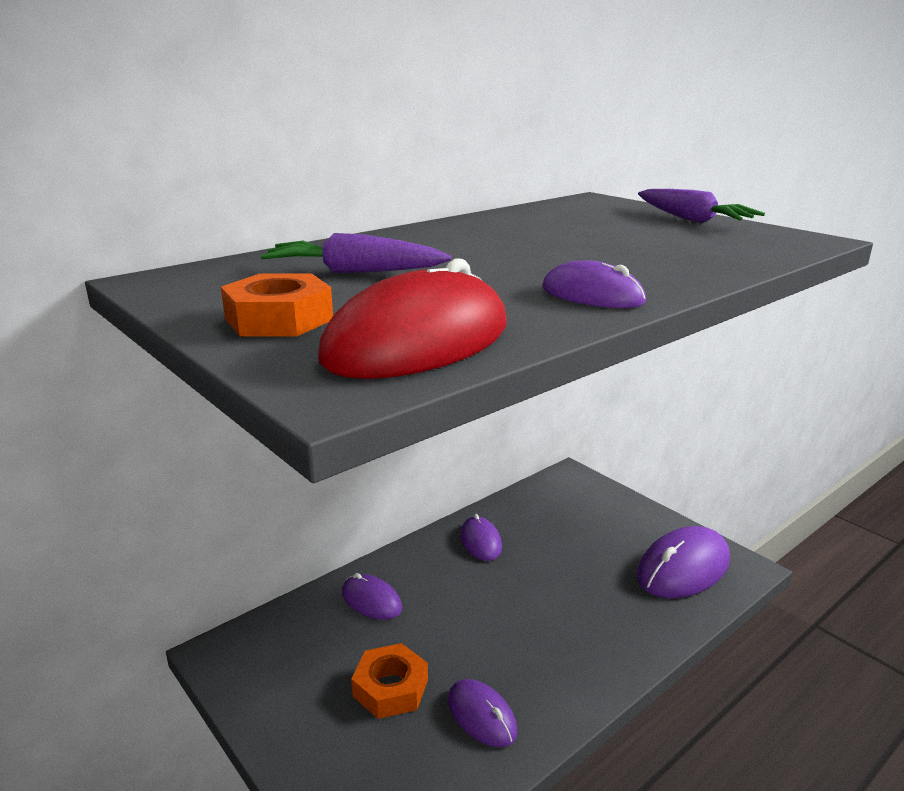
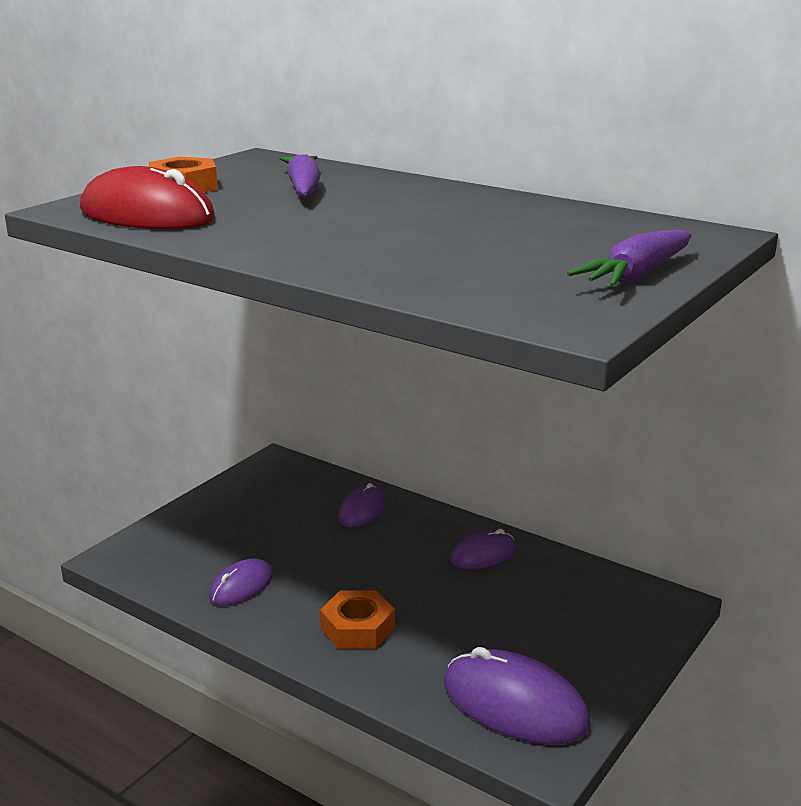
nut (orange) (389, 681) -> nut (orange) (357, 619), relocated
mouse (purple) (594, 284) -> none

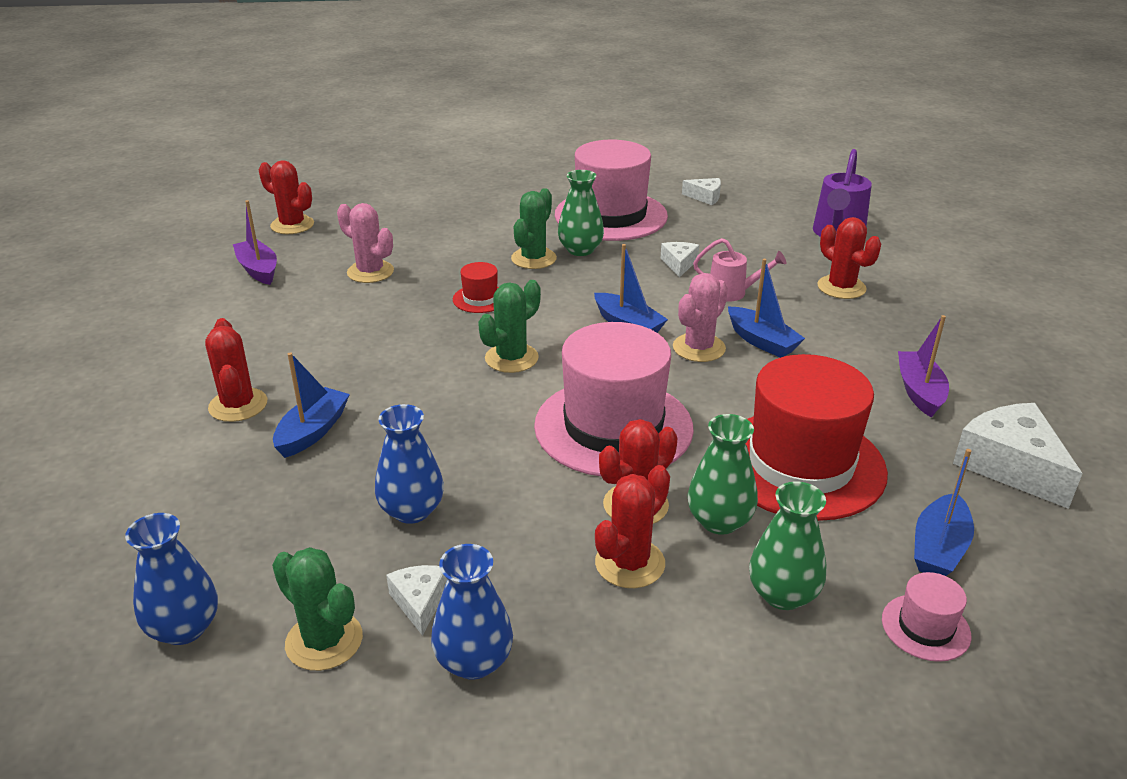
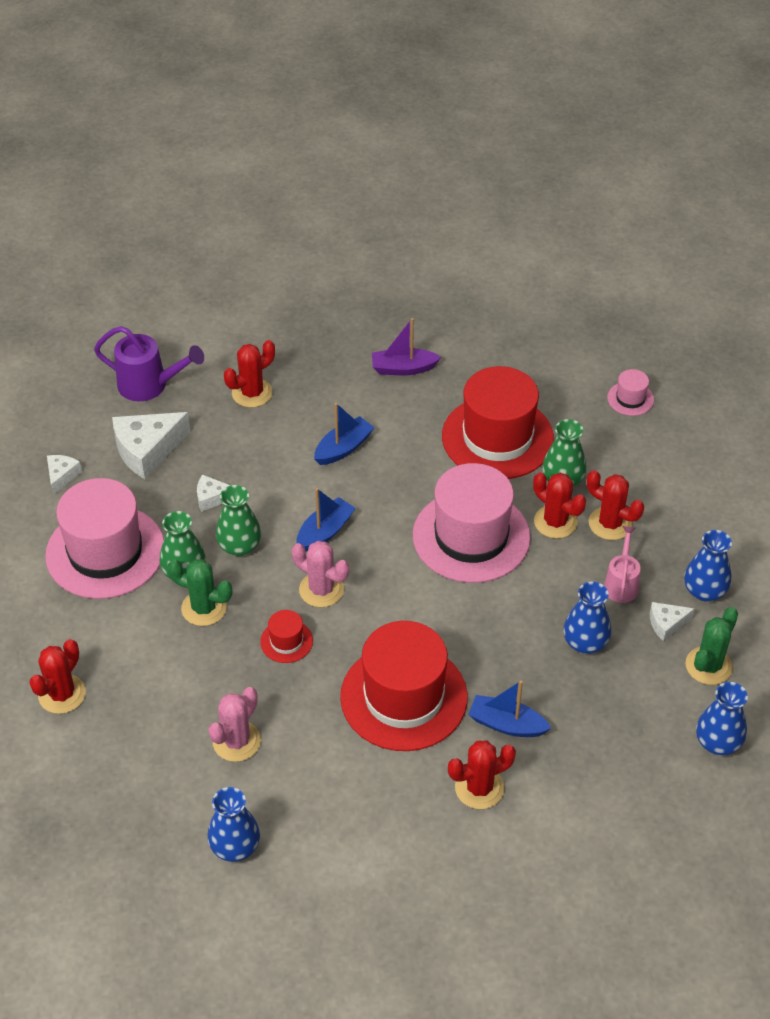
boat (purple) (255, 242) -> vase (blue) (234, 824)
cactus (red) (286, 197) -> cactus (red) (57, 676), relocated
cactus (green) (509, 326) -> none
cactus (pink) (700, 317) -> cactus (pink) (320, 574), relocated
watering can (pink) (739, 270) -> watering can (pink) (622, 564), relocated
vase (green) (787, 545) -> vase (green) (238, 520), relocated
boat (blue) (944, 512) -> none
cheese (white) (1018, 456) -> cheese (white) (151, 445), relocated
none -> hat (red) (404, 686)

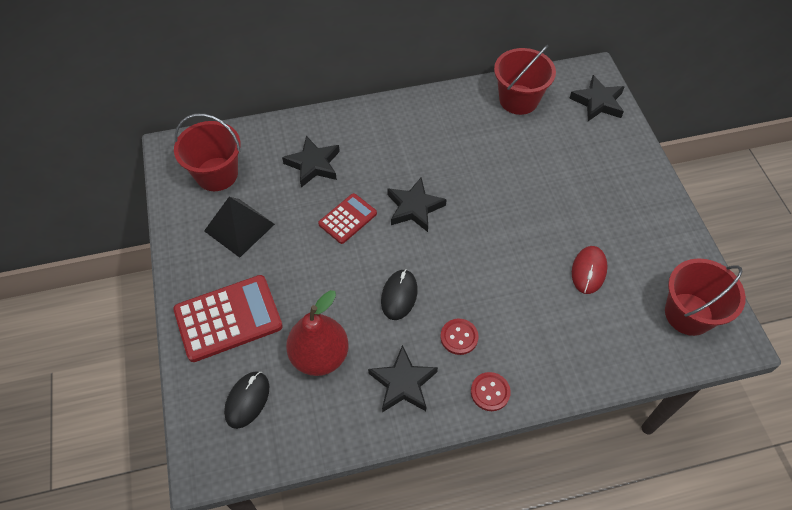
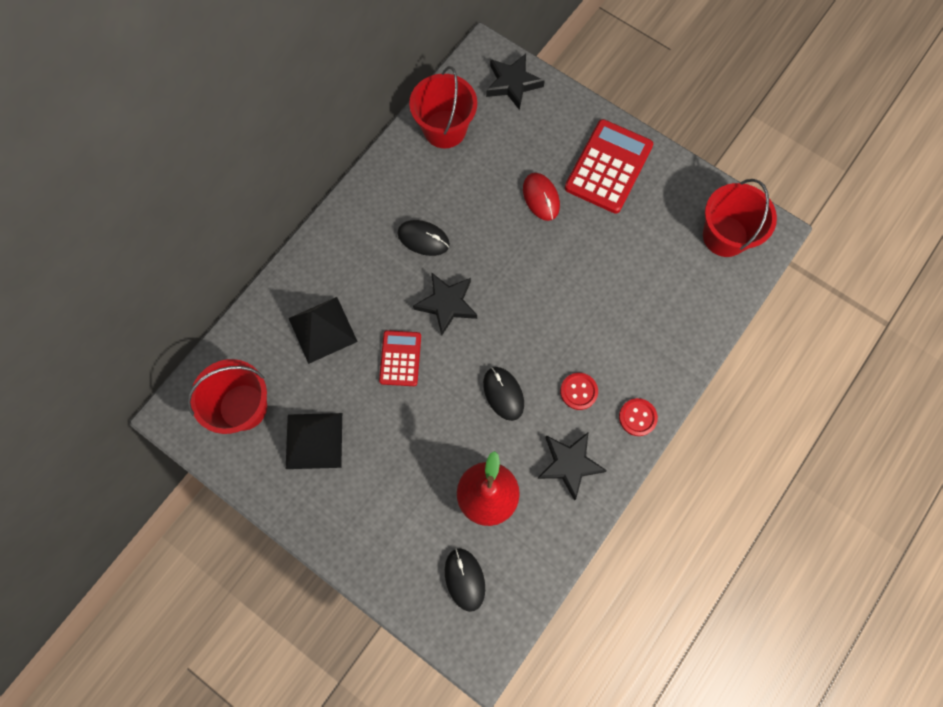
calculator (red) (228, 318) -> calculator (red) (609, 166), relocated
star (black) (311, 162) -> pyramid (black) (323, 330)
mouse (red) (590, 270) -> mouse (red) (541, 197), relocated
none -> mouse (black) (424, 238)

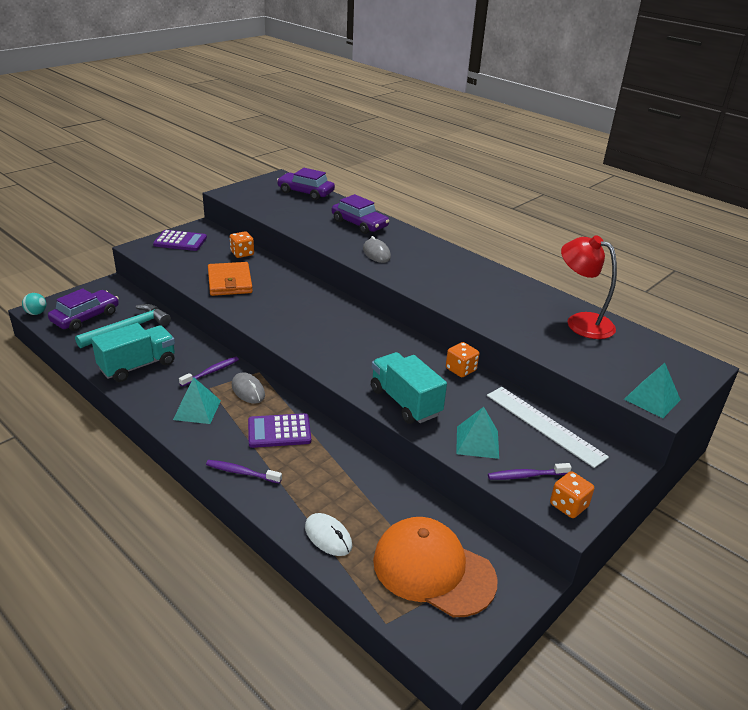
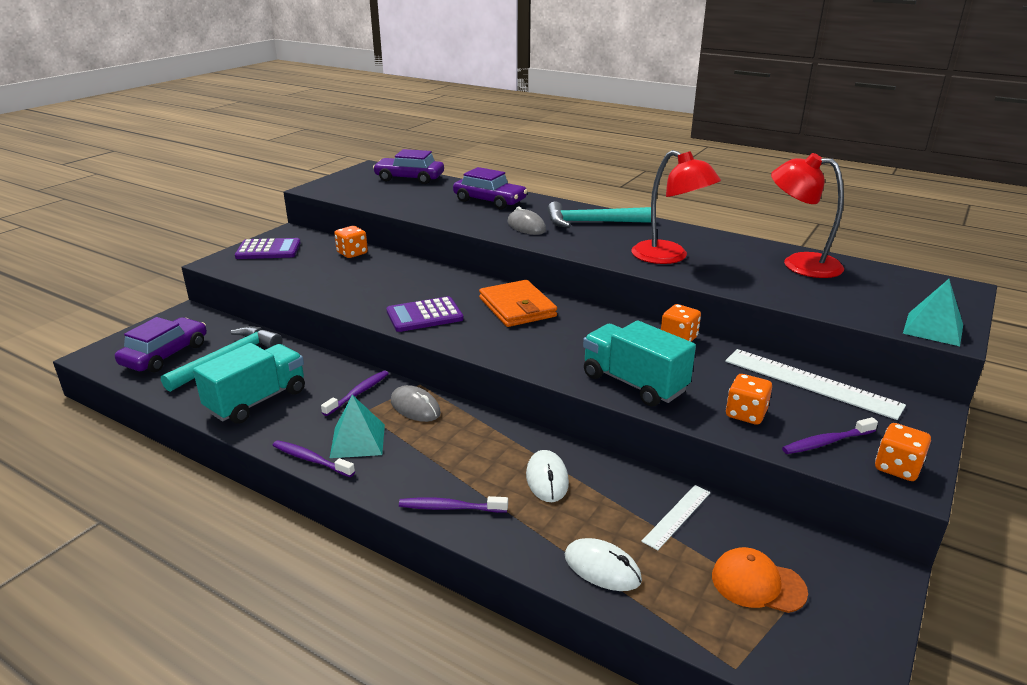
ball (turquoise) (34, 304) -> none
wallet (orange) (230, 279) -> wallet (orange) (518, 303), relocated
calculator (purple) (279, 430) -> calculator (purple) (425, 314), relocated
cap (orange) (435, 567) -> cap (orange) (760, 580), x0.53
pyramid (turquoise) (477, 433) -> dice (orange) (749, 399)
none -> toothbrush (purple) (313, 458)
none -> mouse (white) (547, 476)
none -> hammer (turquoise) (599, 214)
none -> lamp (red) (676, 207)
none -> ruler (white) (676, 517)

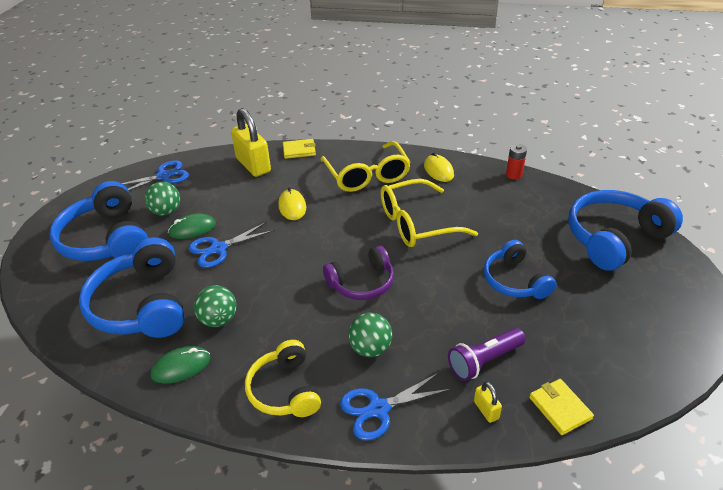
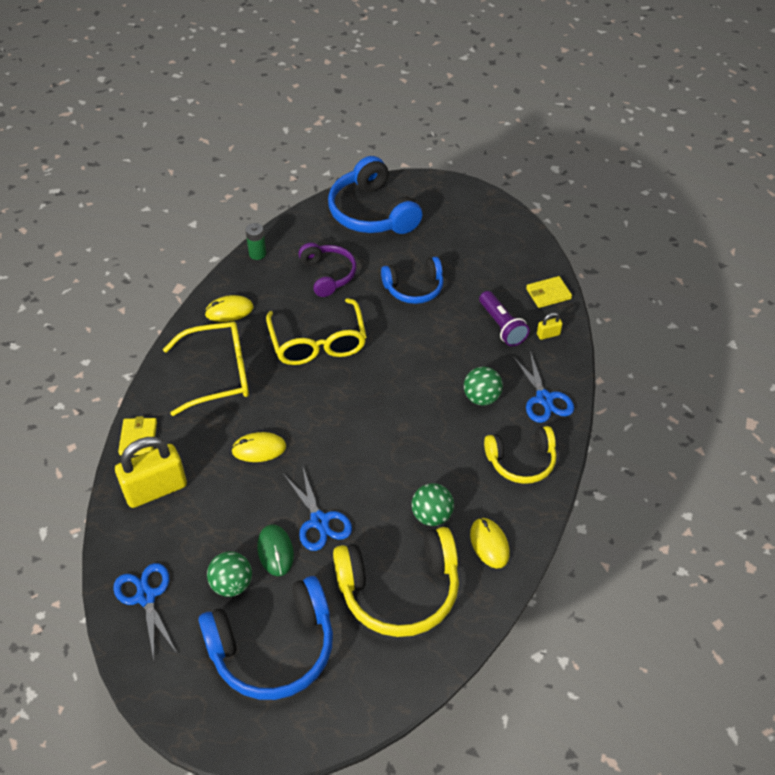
headphones (blue) (132, 287) -> headphones (yellow) (396, 582)
mouse (green) (180, 365) -> mouse (yellow) (490, 543)
headphones (purple) (358, 273) -> headphones (purple) (327, 270), relocated
battery (red) (516, 162) -> battery (green) (256, 241)

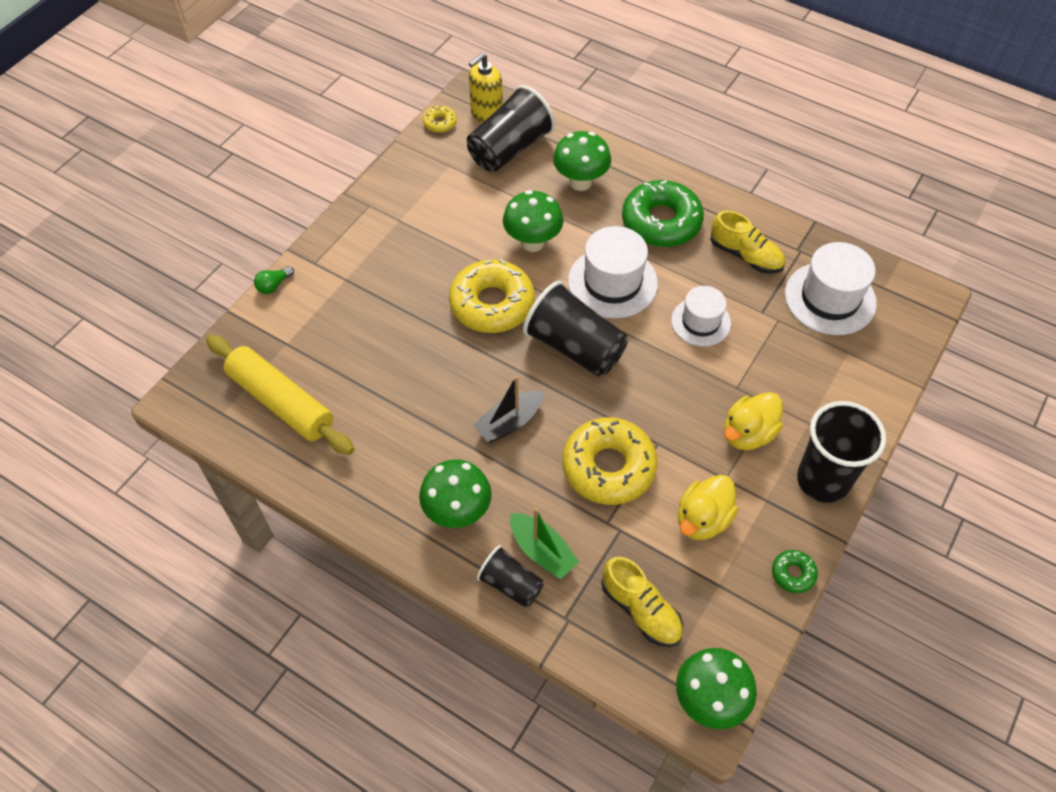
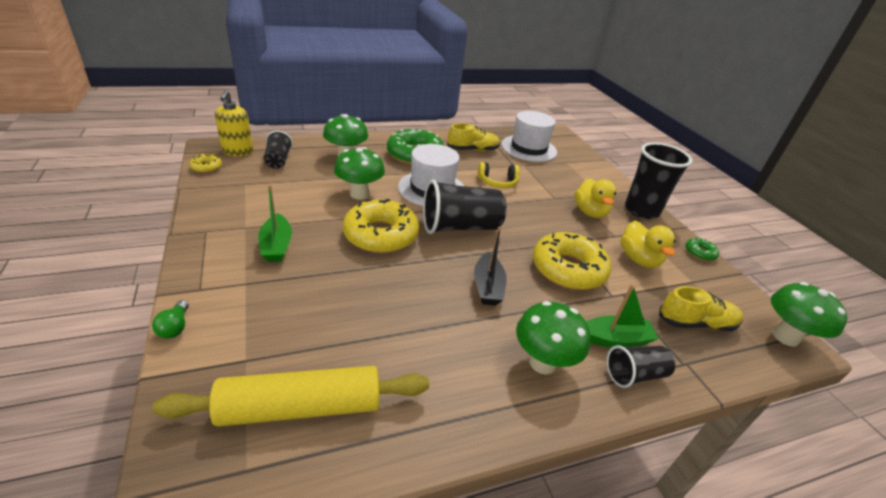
cup (black) (511, 128) -> cup (black) (278, 150), x0.56
hat (white) (701, 316) -> headphones (yellow) (499, 175)
none -> boat (green) (275, 223)

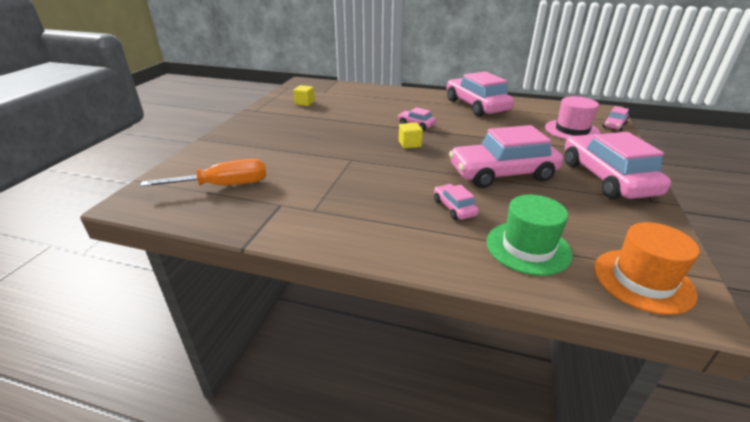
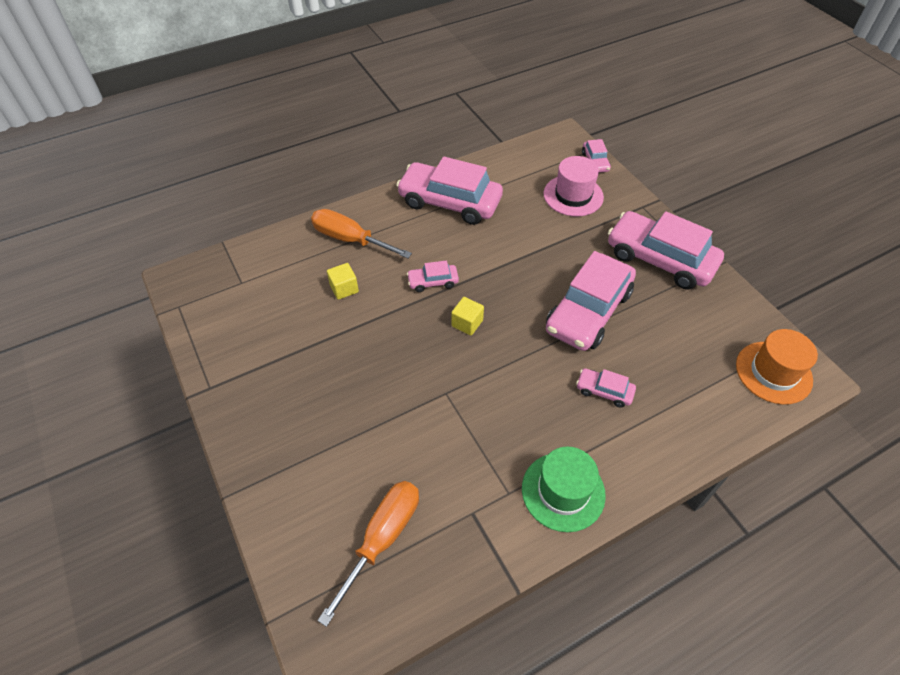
cube (yellow) (304, 95) -> cube (yellow) (343, 281), relocated
hat (green) (529, 235) -> hat (green) (564, 489), relocated
none -> screwdriver (orange) (361, 233)

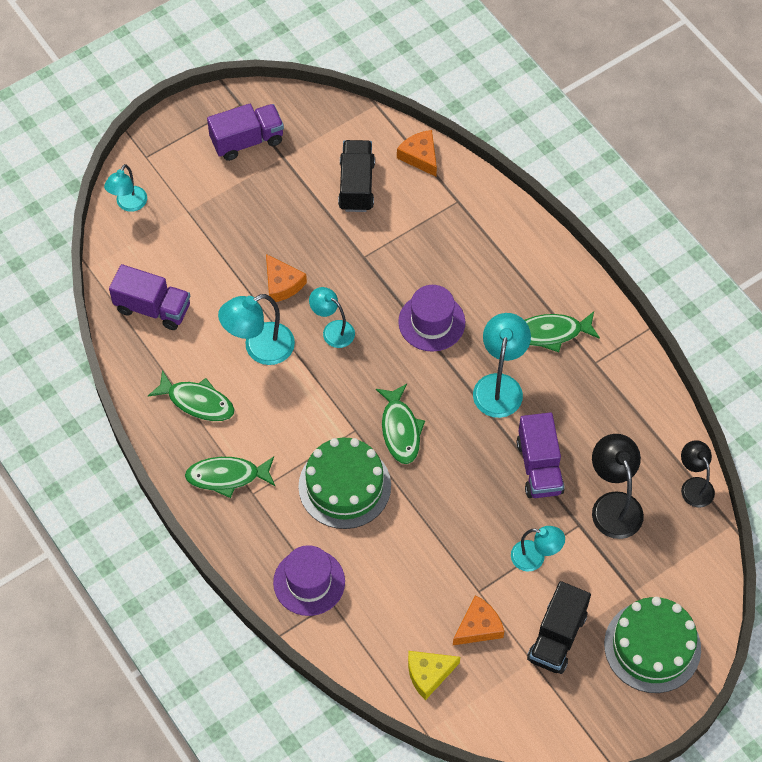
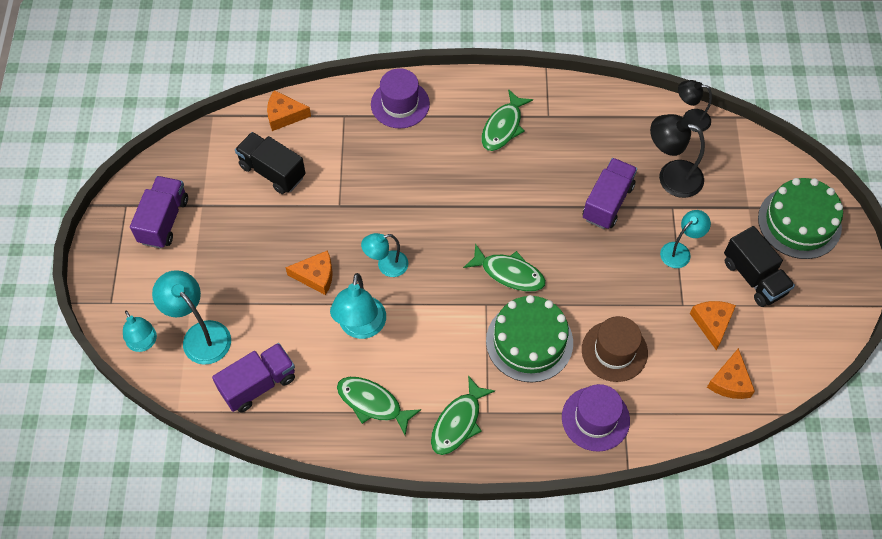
fish (green) (191, 395) -> fish (green) (379, 406), 120 degrees counterclockwise
hat (purple) (431, 318) -> hat (purple) (400, 98), relocated
cheese (yellow) (434, 675) -> cheese (orange) (731, 373)
lamp (turquoise) (502, 365) -> lamp (turquoise) (191, 317), relocated
truck (purple) (541, 455) -> truck (purple) (610, 193), 90 degrees counterclockwise
none -> hat (brown) (615, 349)

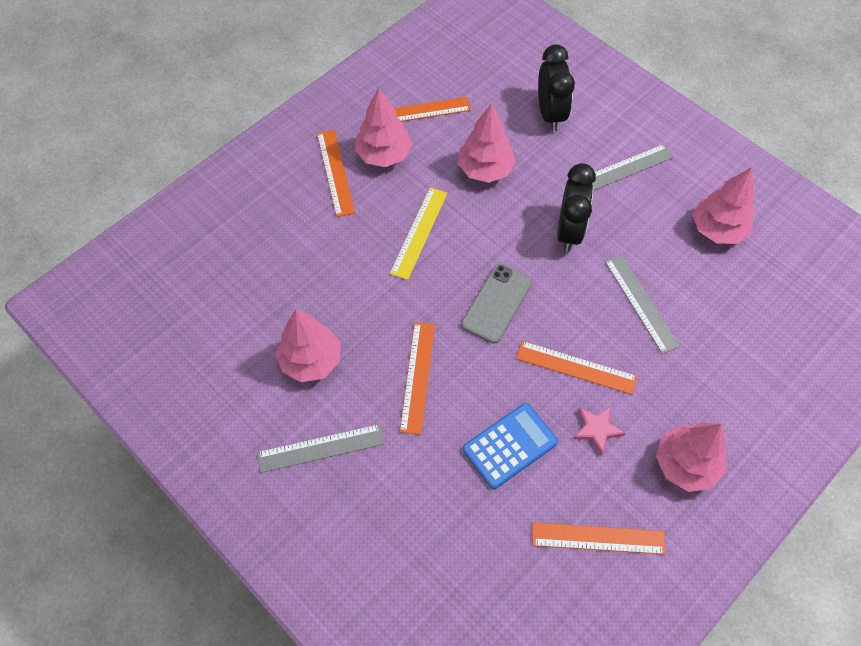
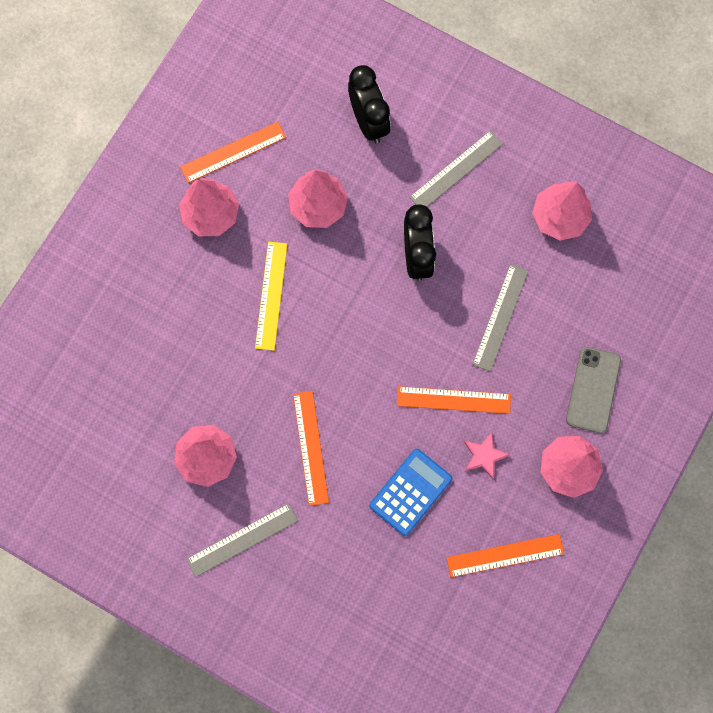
ruler (orange) (336, 173) -> none
phone (grey) (496, 304) -> phone (grey) (593, 390), relocated
ruler (grey) (642, 304) -> ruler (grey) (500, 318), 60 degrees clockwise

